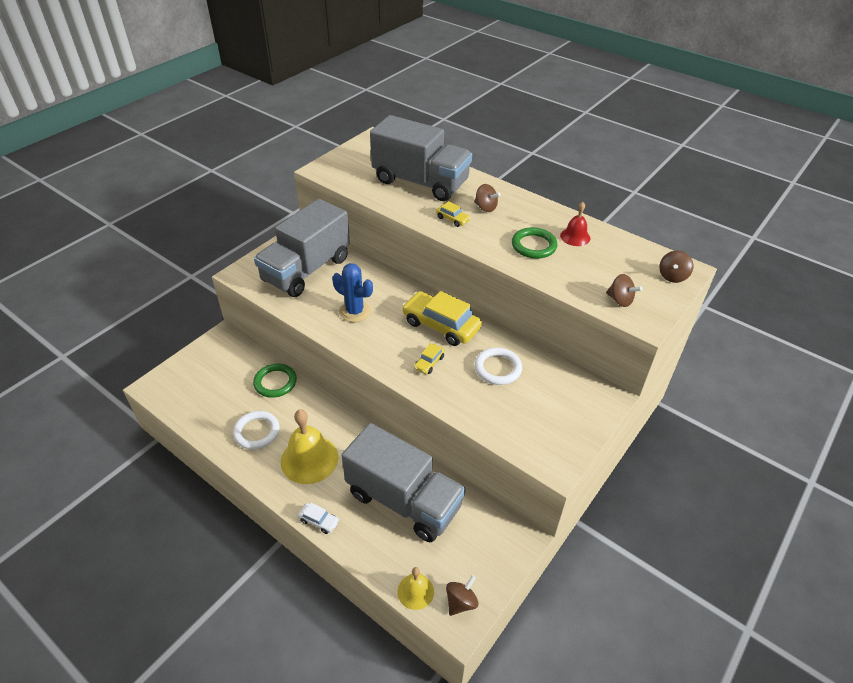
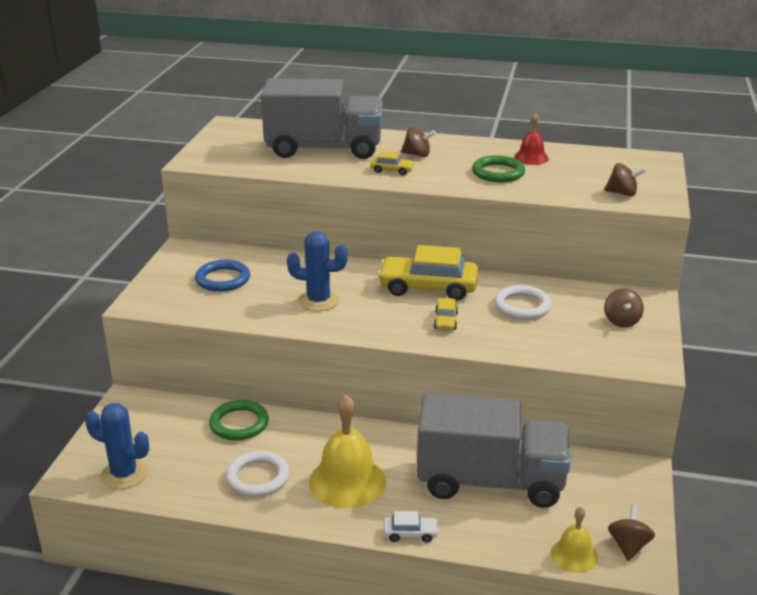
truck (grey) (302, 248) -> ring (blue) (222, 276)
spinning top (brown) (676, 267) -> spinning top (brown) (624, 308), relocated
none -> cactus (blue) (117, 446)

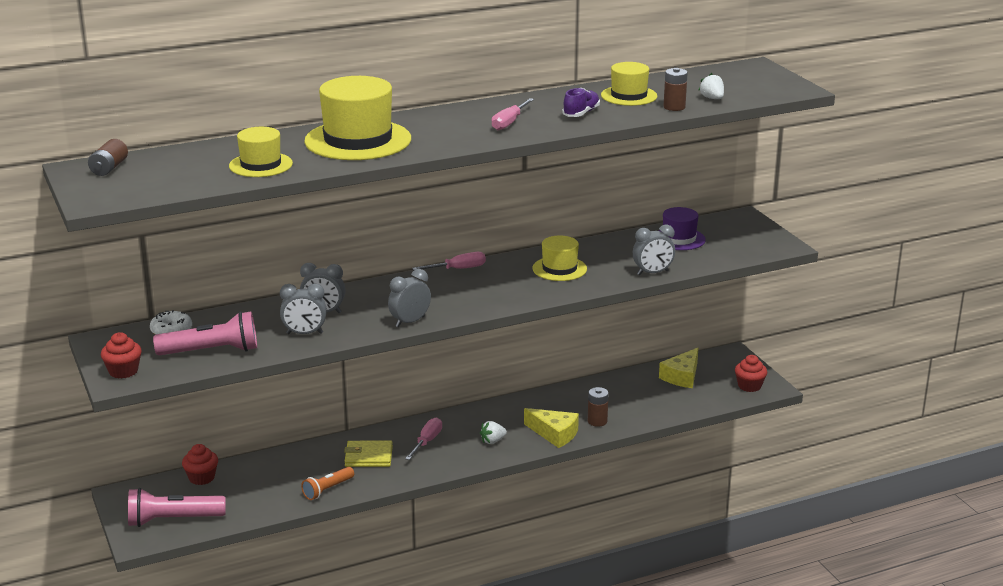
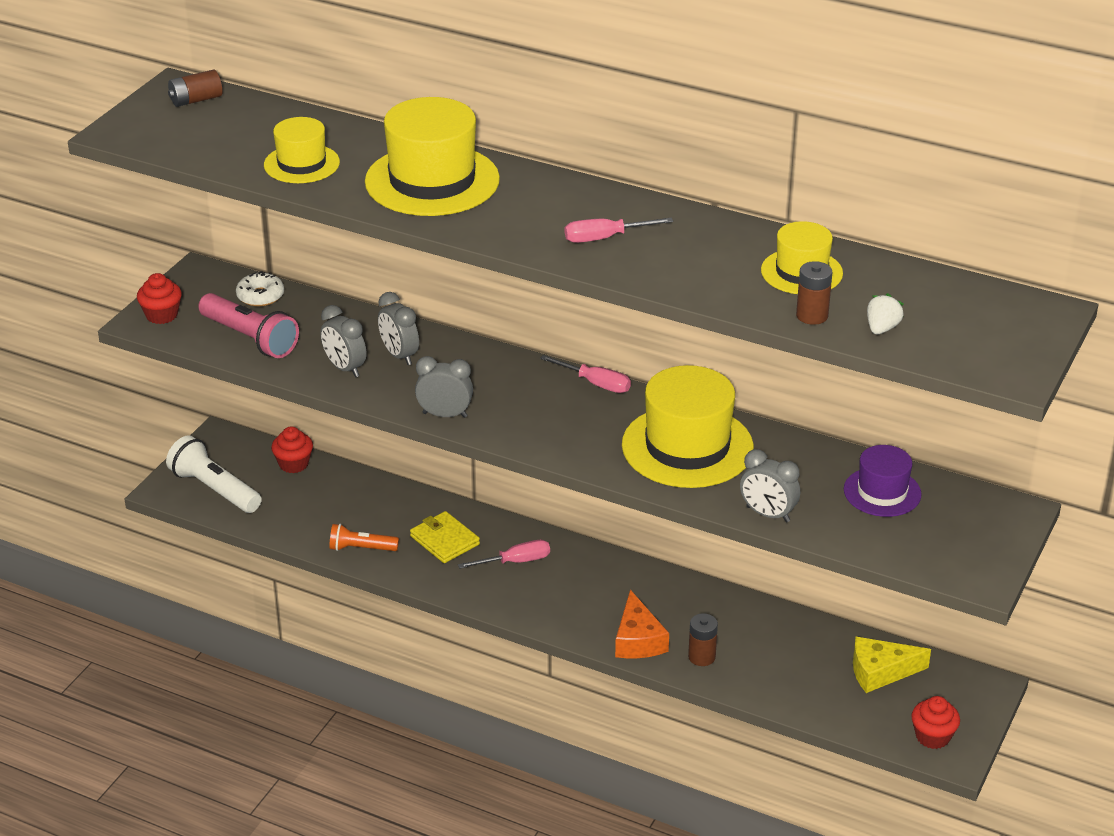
flashlight (pink) (177, 507) -> flashlight (white) (214, 474)
strawberry (white) (493, 432) -> none
cheese (yellow) (551, 428) -> cheese (orange) (642, 624)
hat (yellow) (559, 258) -> hat (yellow) (688, 426), x1.75
shoe (purple) (581, 102) -> none

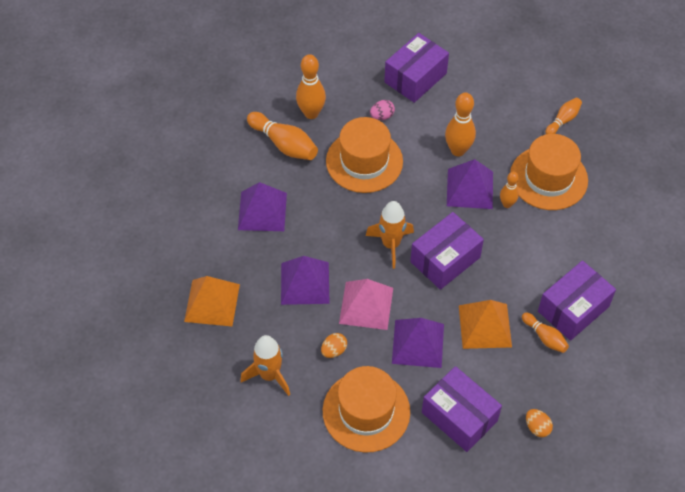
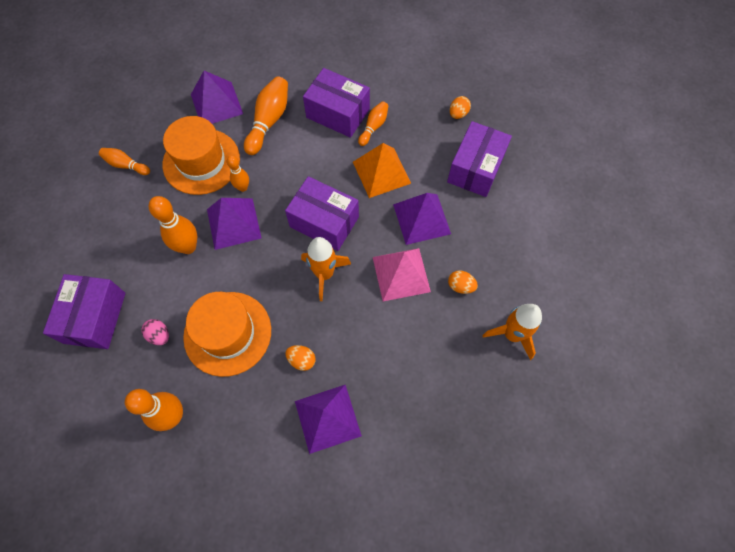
pyramid (orange) (212, 301) -> none
bowling pin (orange) (282, 136) -> bowling pin (orange) (266, 115), relocated
pyramid (purple) (305, 280) -> pyramid (purple) (217, 97), relocated
hat (orange) (366, 409) -> none
box (purple) (416, 68) -> box (purple) (84, 311), 75 degrees clockwise
none -> egg (orange) (300, 358)

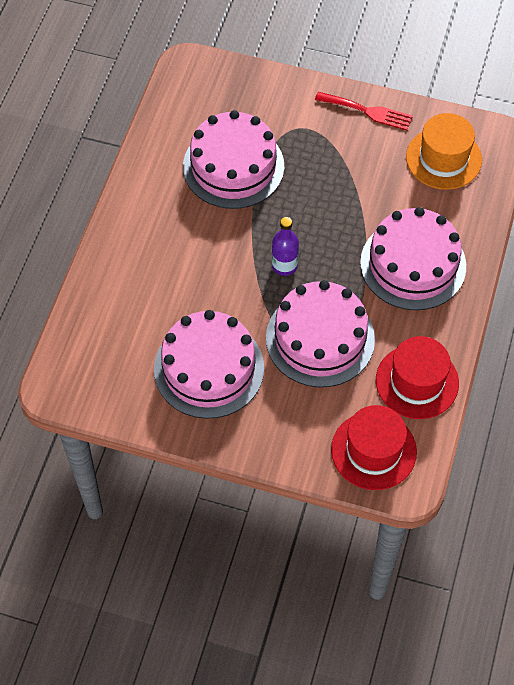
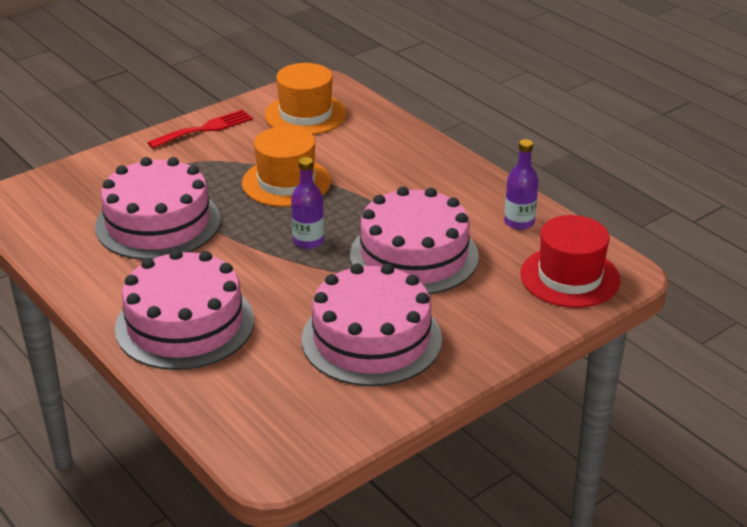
cake (pink) (413, 258) -> cake (pink) (184, 309), relocated
hat (red) (417, 377) -> bottle (purple) (521, 184)
none -> hat (orange) (286, 166)

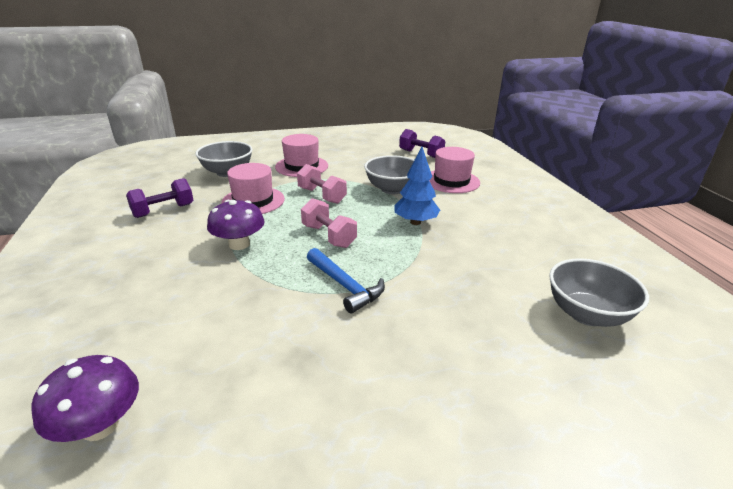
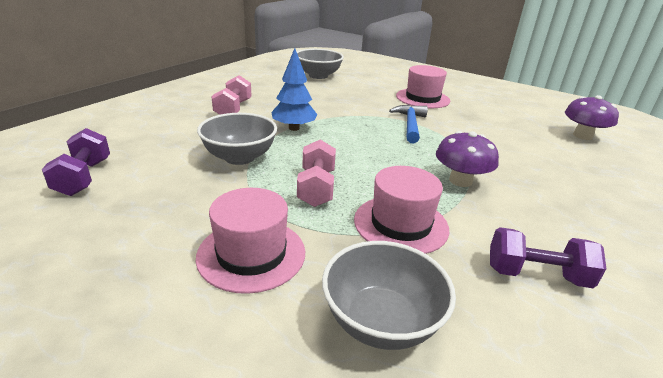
dumbbell (pink) (329, 223) -> dumbbell (pink) (231, 95), relocated
hat (pink) (454, 170) -> hat (pink) (423, 86), relocated

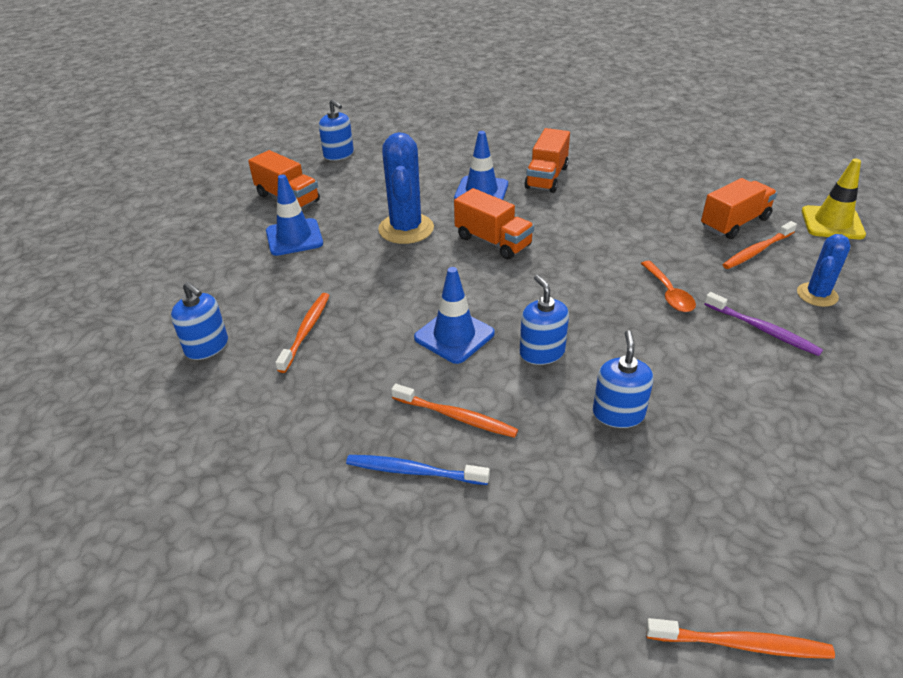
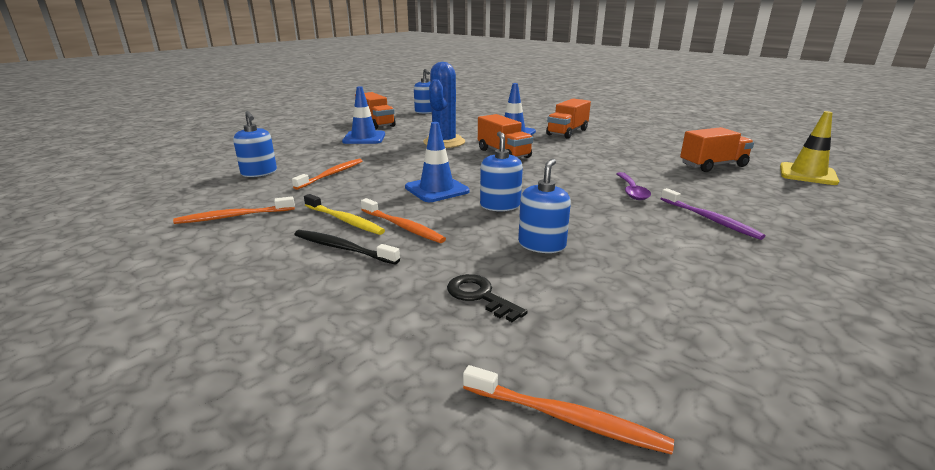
toothbrush (blue) (418, 470) -> toothbrush (black) (347, 247)
spoon (orange) (668, 286) -> spoon (purple) (633, 186)
toothbrush (orange) (759, 245) -> toothbrush (orange) (234, 210), relocated
cactus (blue) (824, 270) -> none
none -> toothbrush (yellow) (344, 214)
none -> key (black) (487, 298)

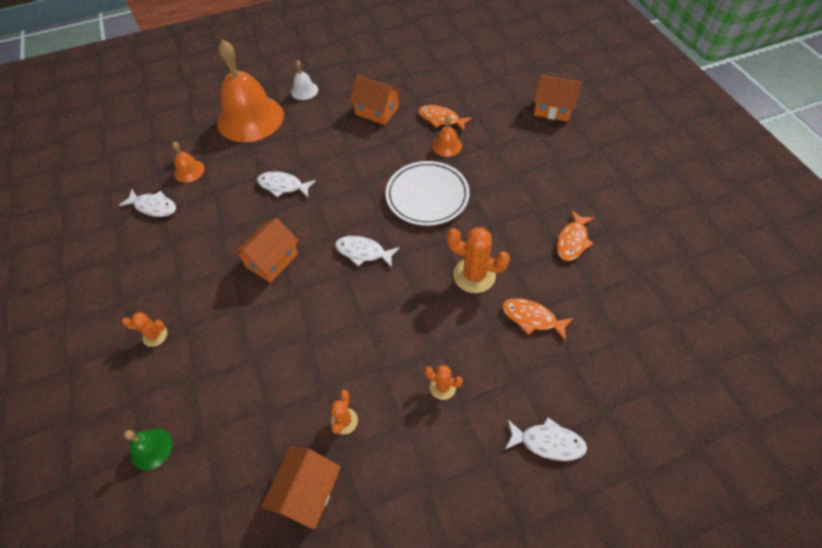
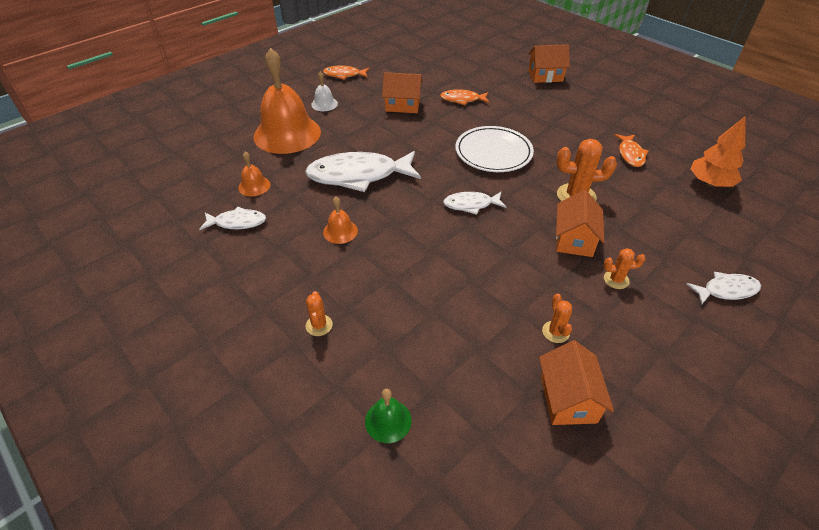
cactus (orange) (144, 329) -> cactus (orange) (319, 313), 75 degrees counterclockwise
house (orange) (265, 250) -> house (orange) (580, 223), relocated
fish (white) (286, 185) -> fish (white) (363, 171), x1.94
bell (orange) (447, 136) -> bell (orange) (340, 220), relocated
fish (orange) (537, 319) -> fish (orange) (346, 72), relocated
none -> tree (orange) (717, 152)

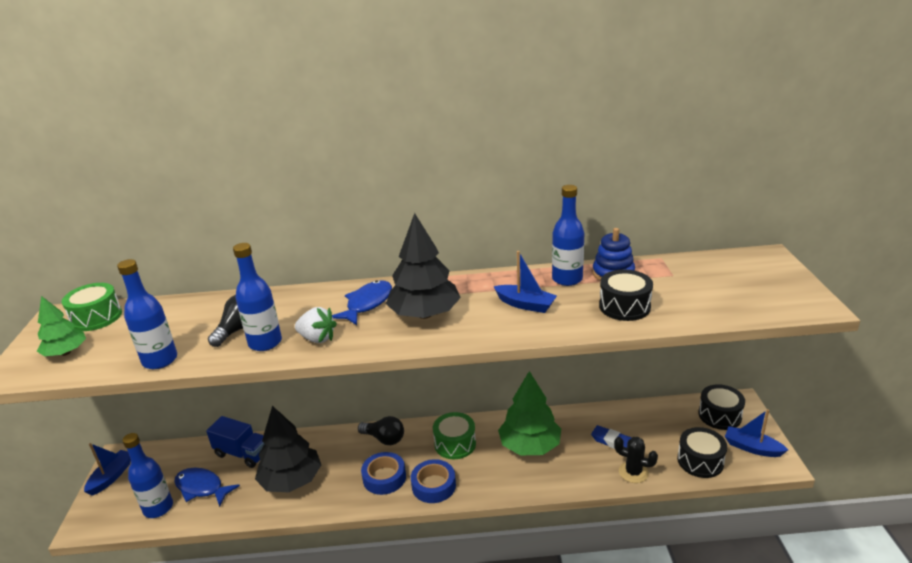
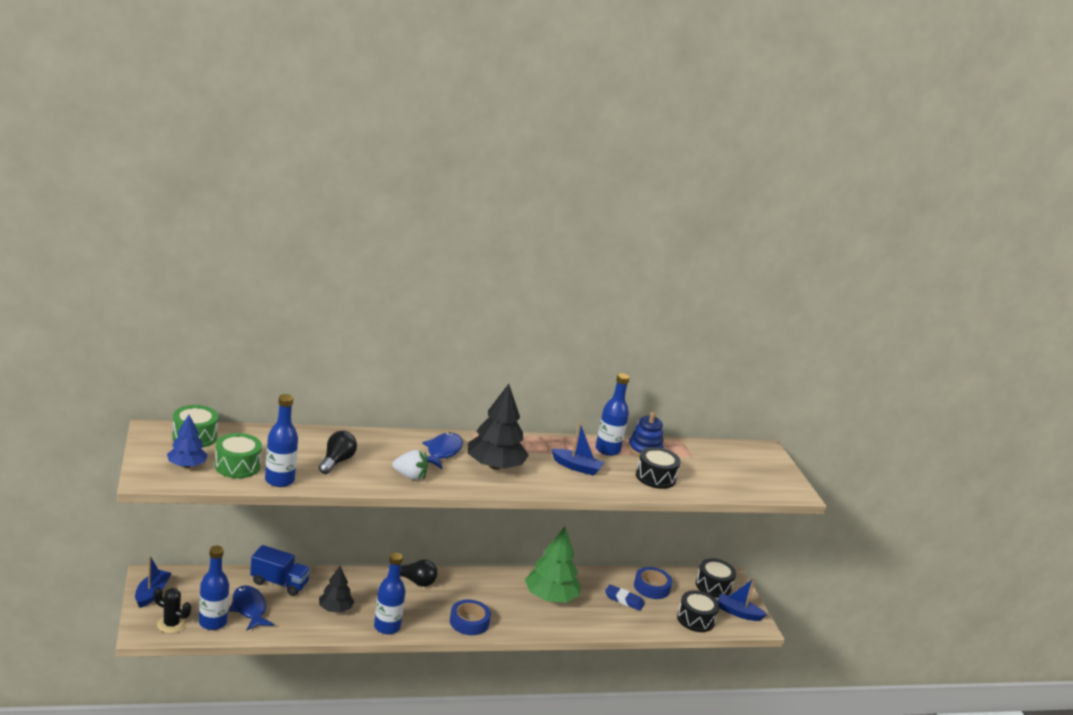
tree (green) (61, 326) -> tree (blue) (187, 441)
fish (blue) (207, 487) -> fish (blue) (251, 608), 45 degrees clockwise
bottle (blue) (257, 297) -> bottle (blue) (389, 593), relocated
tree (black) (288, 449) -> tree (black) (336, 589), x0.59
tape (blue) (383, 473) -> tape (blue) (653, 583), relocated
drum (green) (454, 435) -> drum (green) (238, 455), relocated
cactus (black) (636, 460) -> cactus (black) (172, 610), relocated

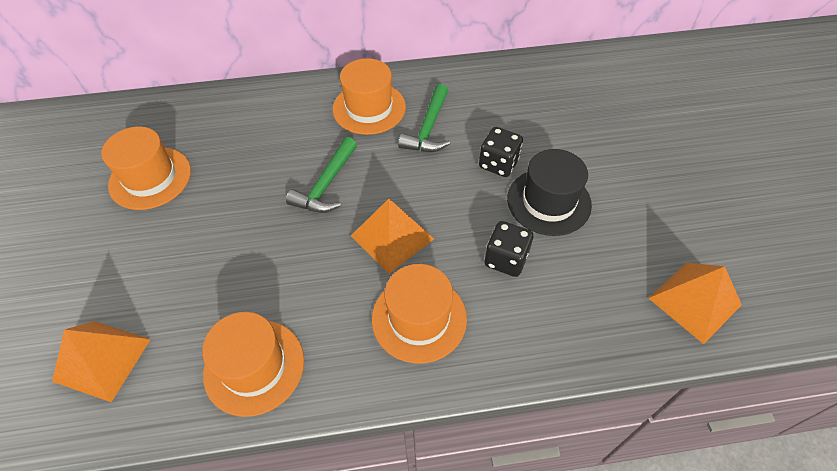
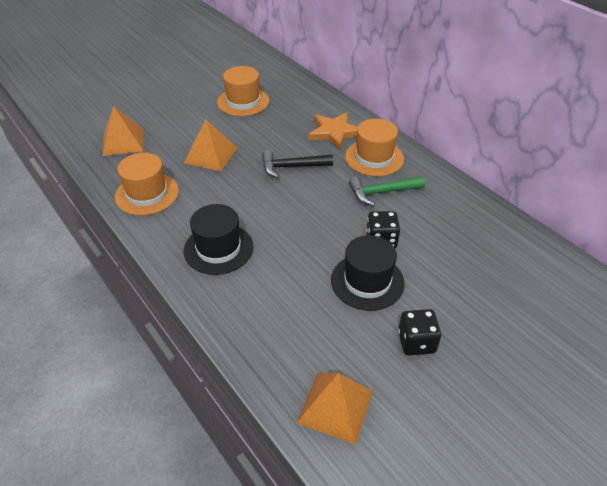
hammer (green) (321, 175) -> hammer (black) (297, 164)
pyramid (orange) (392, 236) -> pyramid (orange) (210, 145), relocated
hat (orange) (419, 314) -> hat (black) (218, 239)
dice (black) (508, 249) -> dice (black) (419, 332), relocated
none -> star (orange) (332, 131)

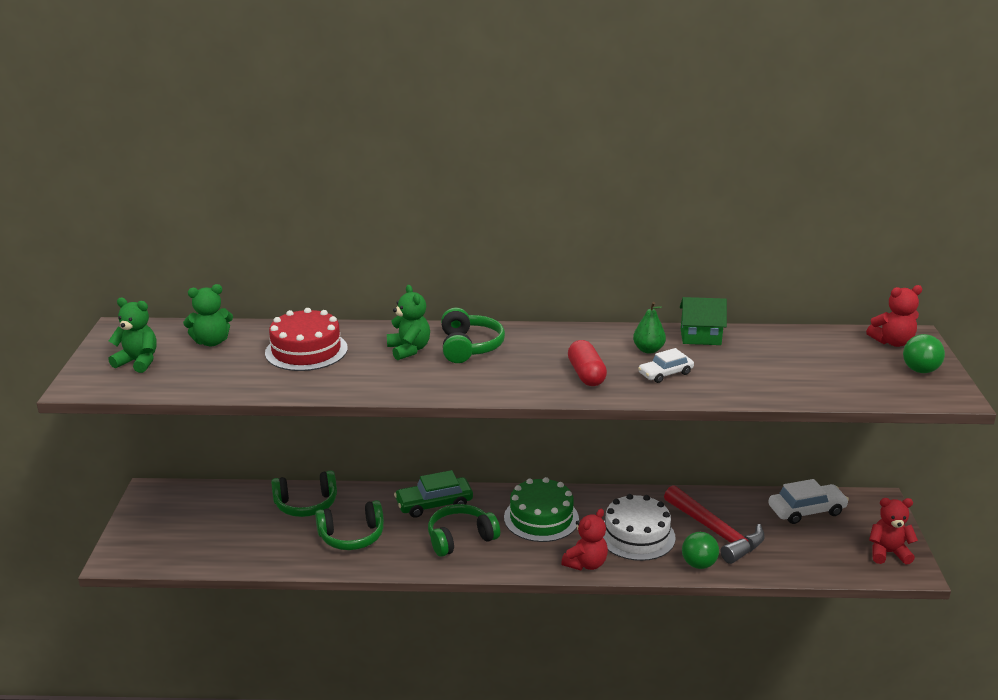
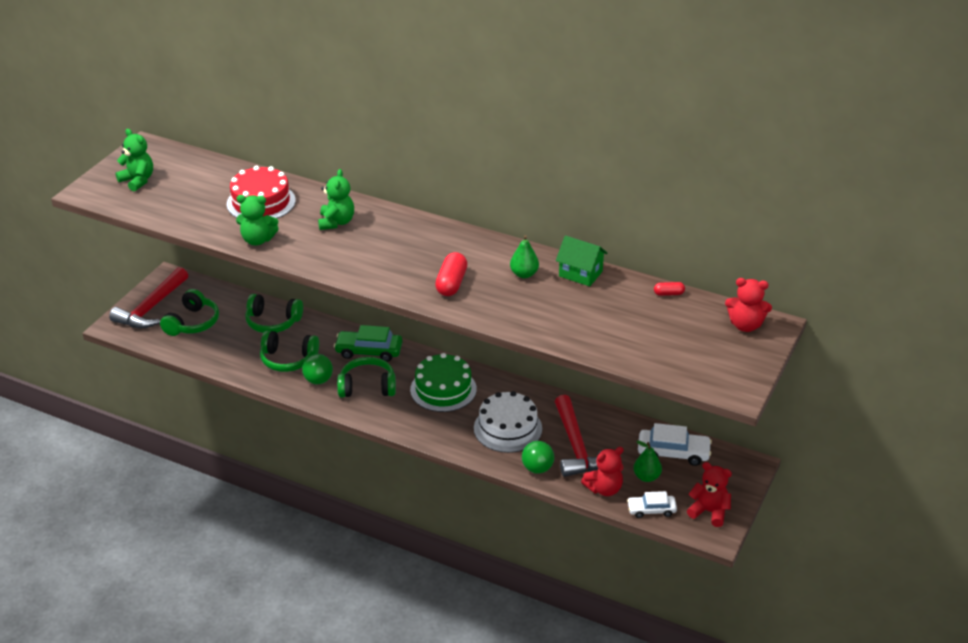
teddy bear (green) (208, 315) -> teddy bear (green) (257, 220), relocated
headphones (green) (473, 335) -> headphones (green) (189, 312), relocated
teddy bear (red) (584, 540) -> teddy bear (red) (602, 471), relocated
car (white) (666, 365) -> car (white) (652, 504), relocated
ball (green) (924, 353) -> ball (green) (317, 369), relocated
none -> hammer (red) (148, 297)
none -> pear (green) (647, 461)
none -> capsule (red) (669, 289)

